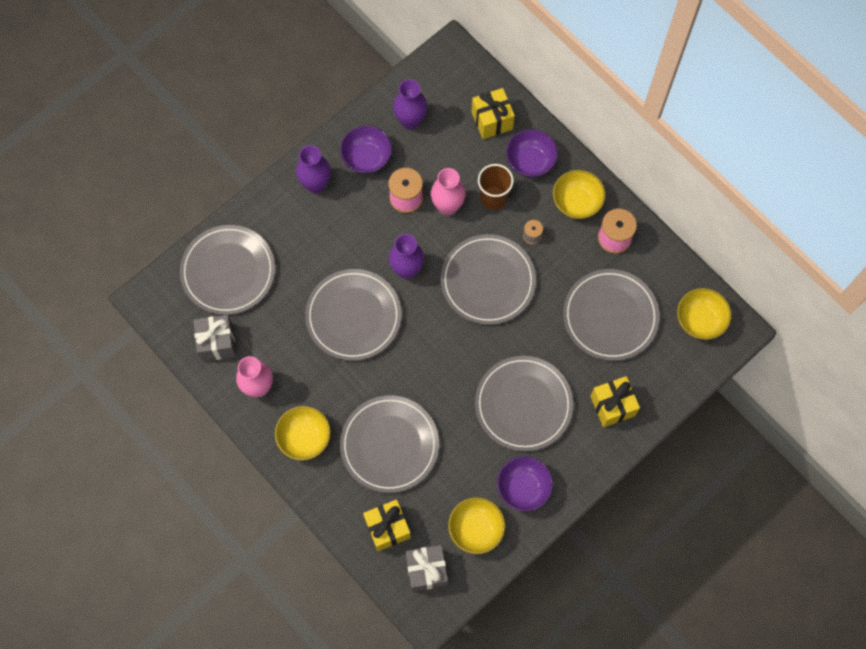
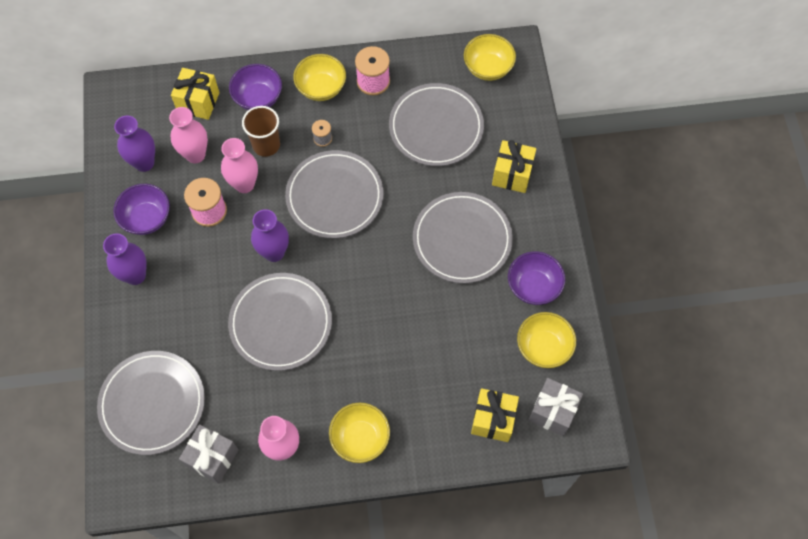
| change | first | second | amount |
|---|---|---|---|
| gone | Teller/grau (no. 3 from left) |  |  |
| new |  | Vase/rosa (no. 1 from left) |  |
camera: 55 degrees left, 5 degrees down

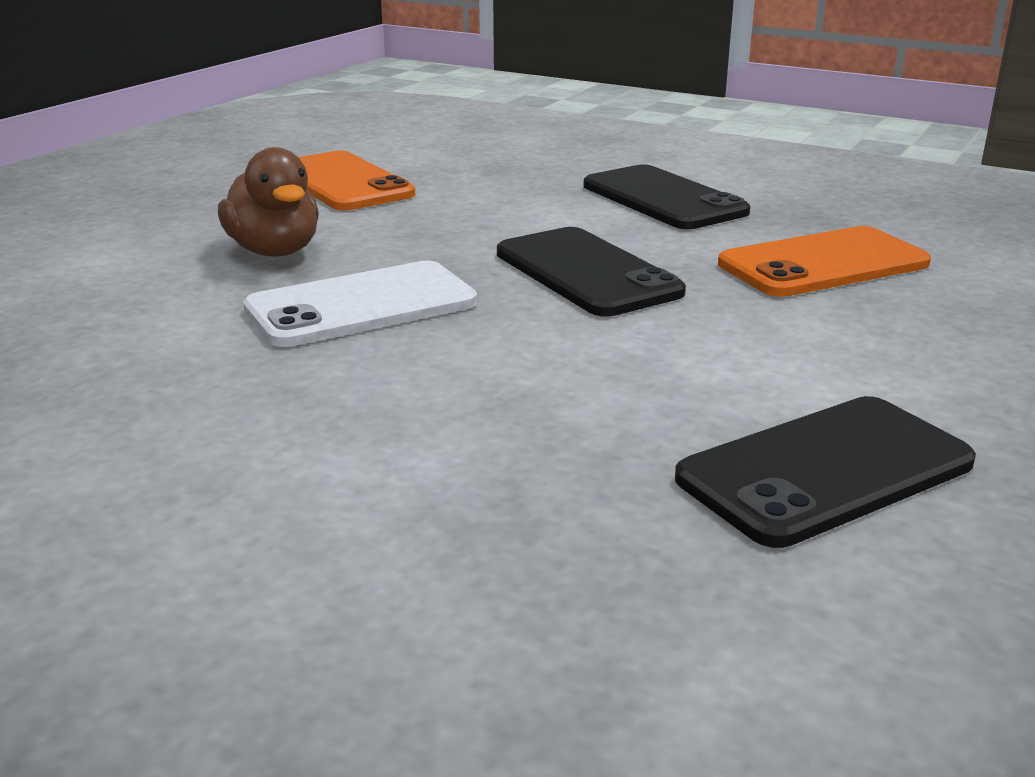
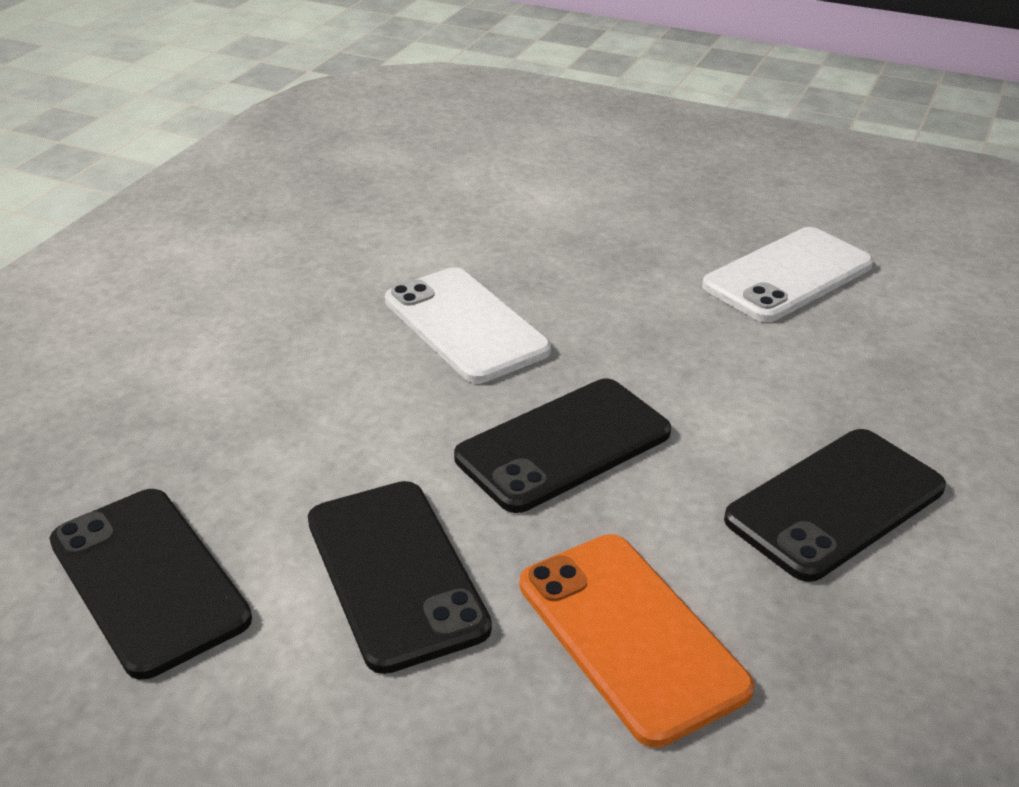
| change | first | second | amount |
|---|---|---|---|
| gone | Ente/braun |  |  |
| repainted | Handy/orange (no. 1 from left) | Handy/weiß (no. 2 from left) |  |
| new |  | Handy/schwarz (no. 2 from left) |  |
camera: 85 degrees right, 10 degrees up

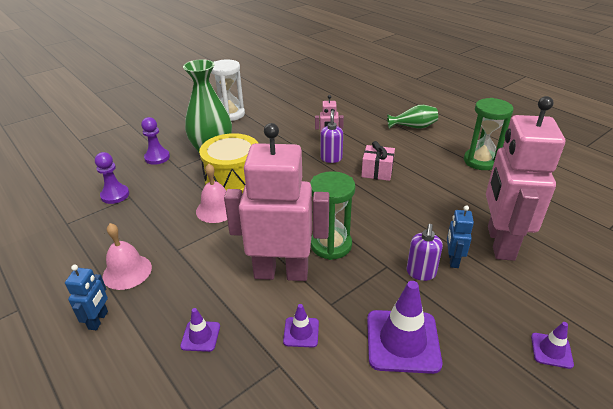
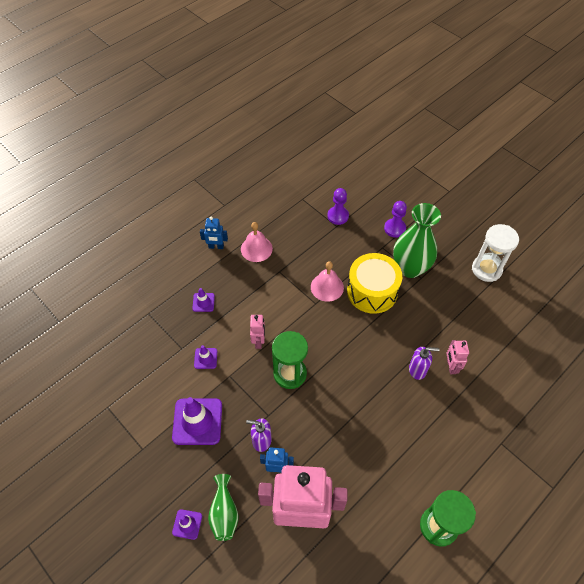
| change | first | second | amount |
|---|---|---|---|
| scaled | Roboter/rosa (no. 1 from left) |  | x0.42 |
| gone | Geschenk/rosa |  |  |
| shifted | Vase/grün (no. 2 from left in the first image) | Vase/grün (no. 1 from left) |  |
camera: 85 degrees right, 20 degrees up

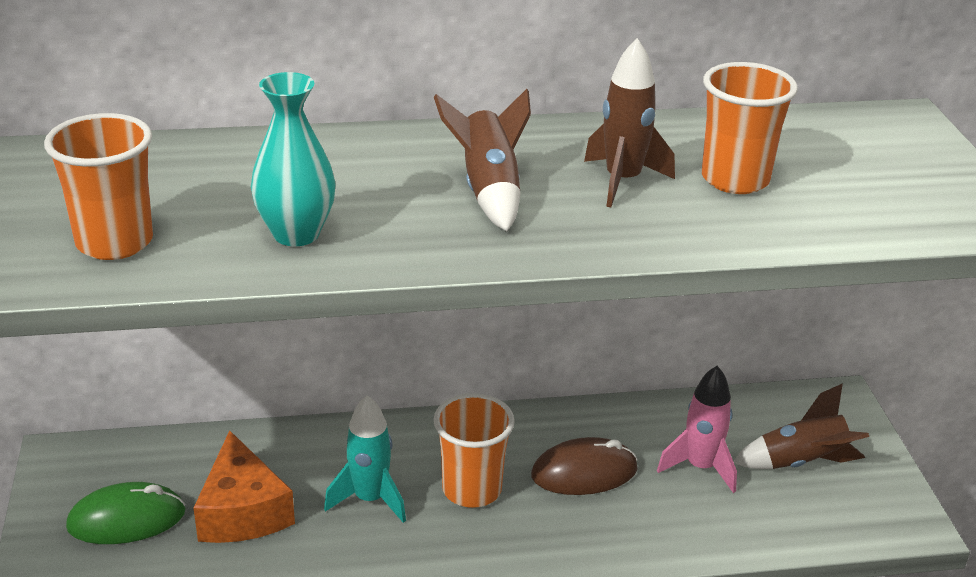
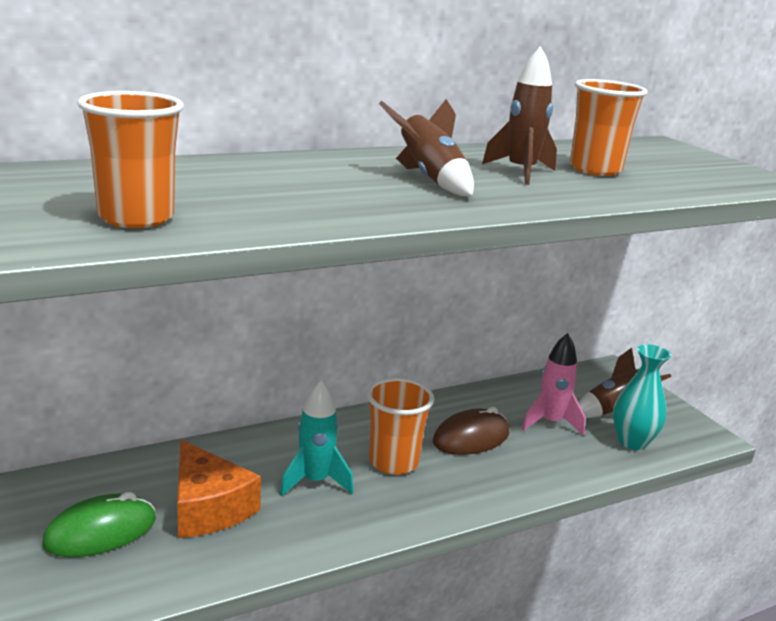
| change | first | second | amount |
|---|---|---|---|
| shifted | Vase/türkis |  |  |
camera: 20 degrees left, 10 degrees down

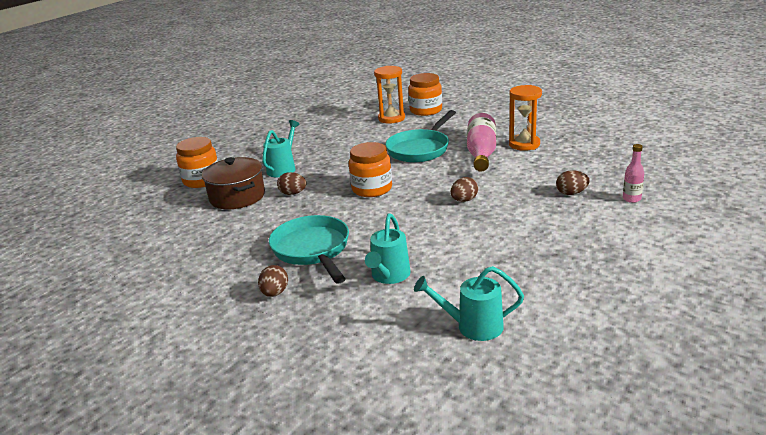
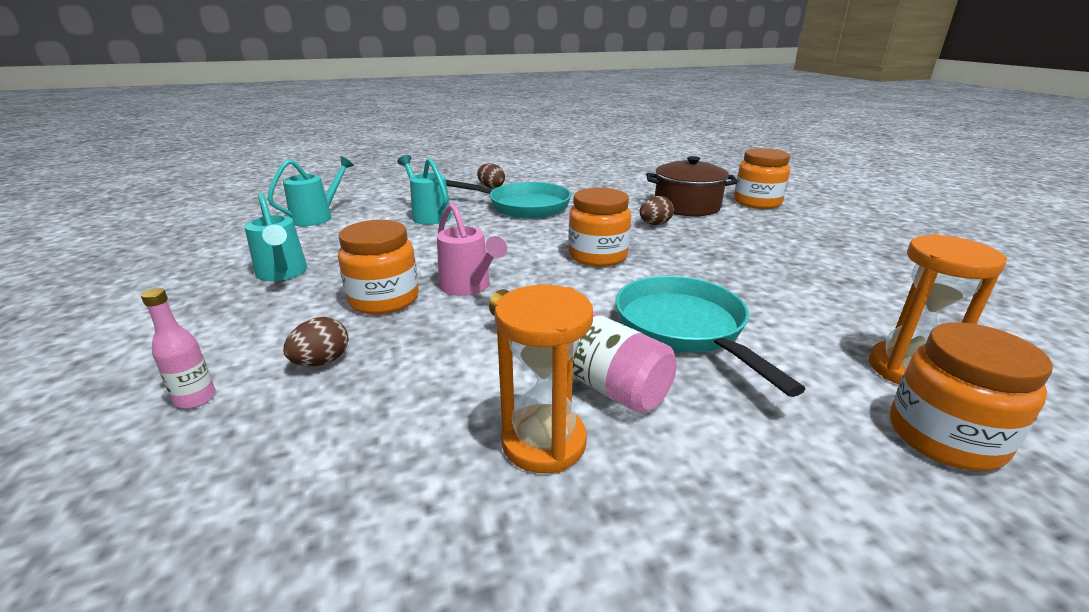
| change | first | second | amount |
|---|---|---|---|
| shifted | Gießkanne/türkis (no. 1 from left) |  |  |
| swapped | Ei/braun (no. 3 from left) | Gießkanne/rosa |  |
| new |  | Einmachglas/orange (no. 1 from left) |  |
camera: 125 degrees right, 0 degrees up

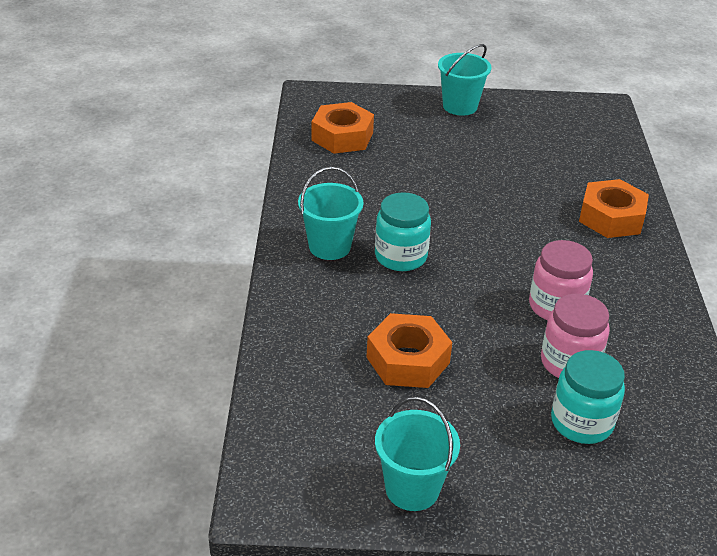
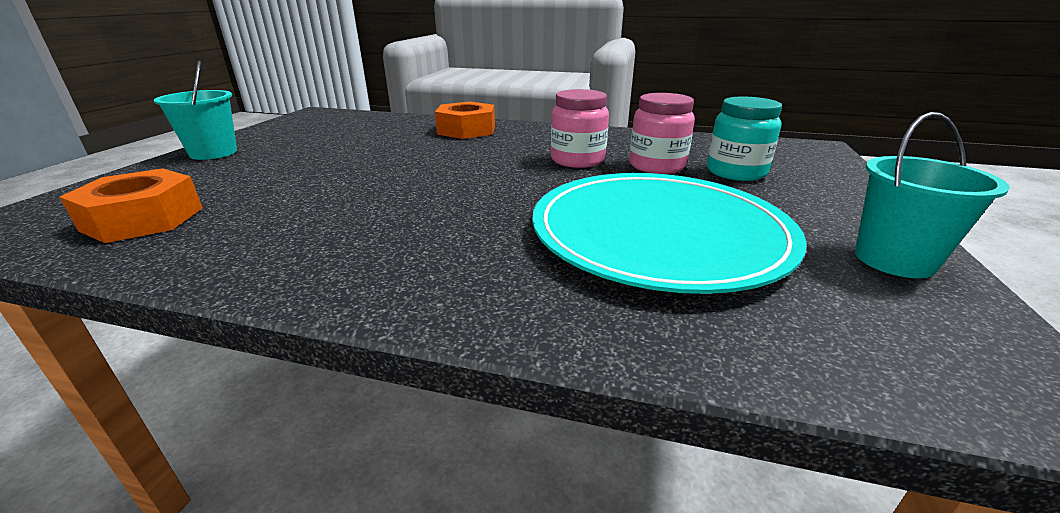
| change | first | second | amount |
|---|---|---|---|
| gone | Eimer/türkis (no. 1 from left) |  |  |
| swapped | Sechskantmutter/orange (no. 2 from left) | Teller/türkis |  |
| gone | Einmachglas/türkis (no. 1 from left) |  |  |
camera: 75 degrees left, 10 degrees down

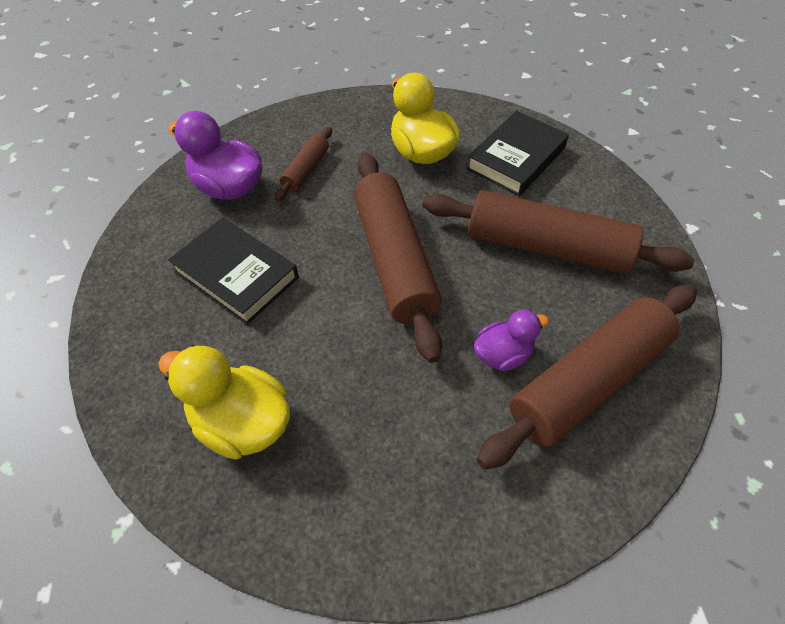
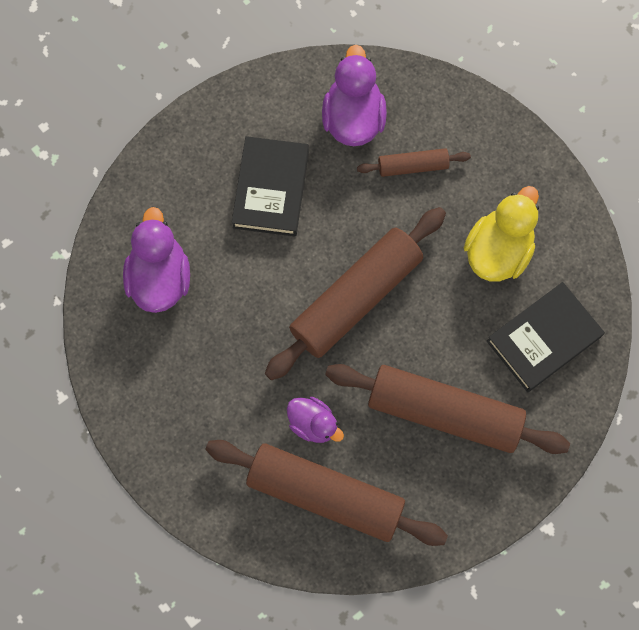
| change | first | second | amount |
|---|---|---|---|
| repainted | Ente/gelb (no. 1 from left) | Ente/lila (no. 1 from left) |  |
| rotated | Nudelholz/braun (no. 3 from left in the first image) | Nudelholz/braun (no. 4 from left) | 60 degrees counterclockwise |
| rotated | Buch/schwarz (no. 2 from left) |  | 45 degrees counterclockwise |
camera: 60 degrees right, 20 degrees up

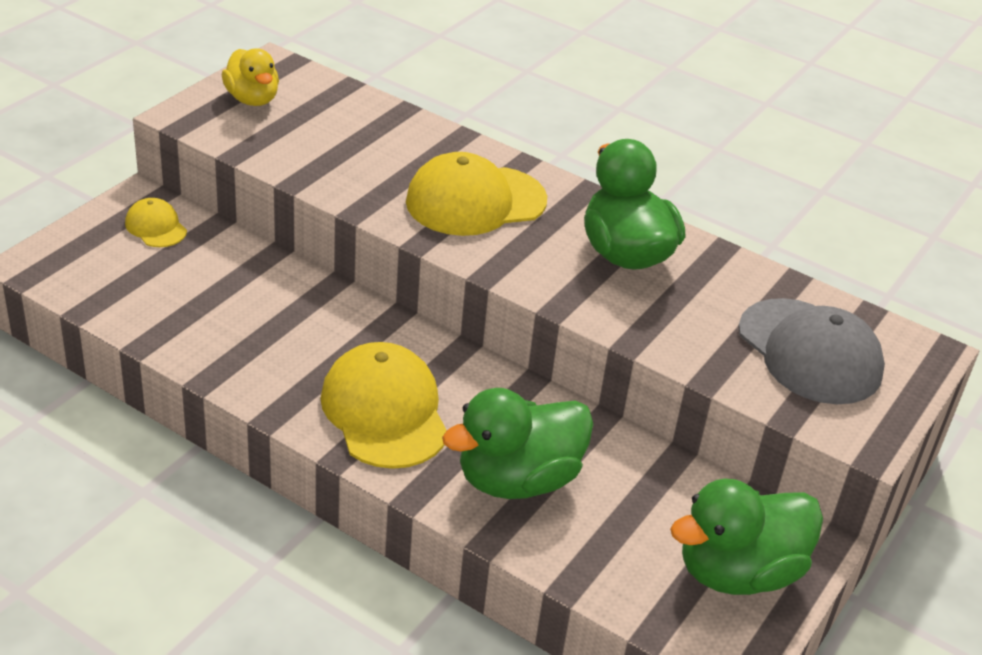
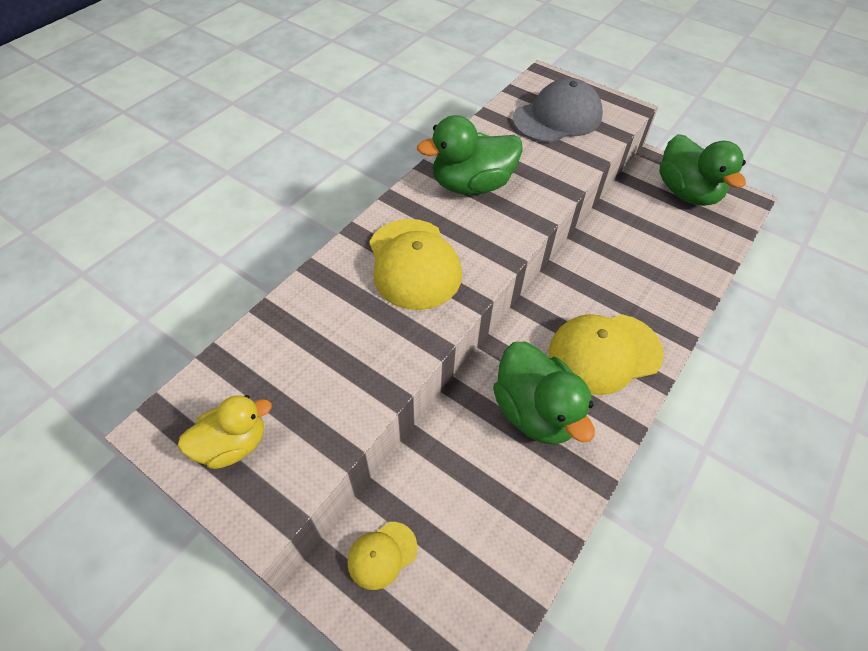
| change | first | second | amount |
|---|---|---|---|
| shifted | Ente/grün (no. 1 from left in the first image) | Ente/grün (no. 2 from left) |  |
camera: 85 degrees left, 15 degrees up

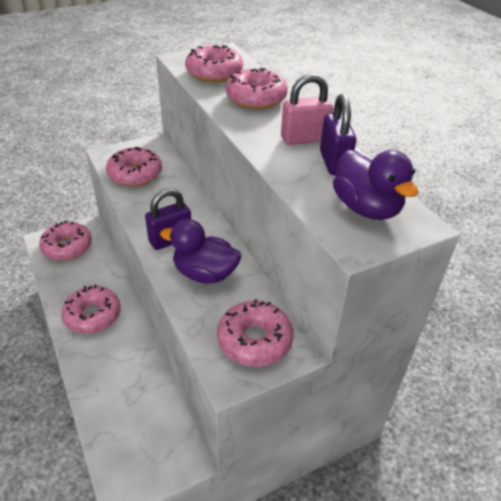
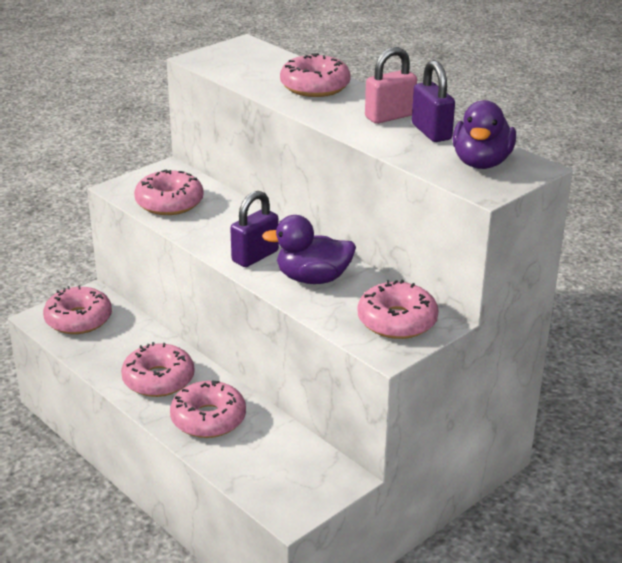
| change | first | second | amount |
|---|---|---|---|
| shifted | Donut/rosa (no. 4 from left) |  |  |
| rotated | Ente/lila (no. 2 from left) |  | 60 degrees clockwise |
camera: 15 degrees left, 10 degrees down

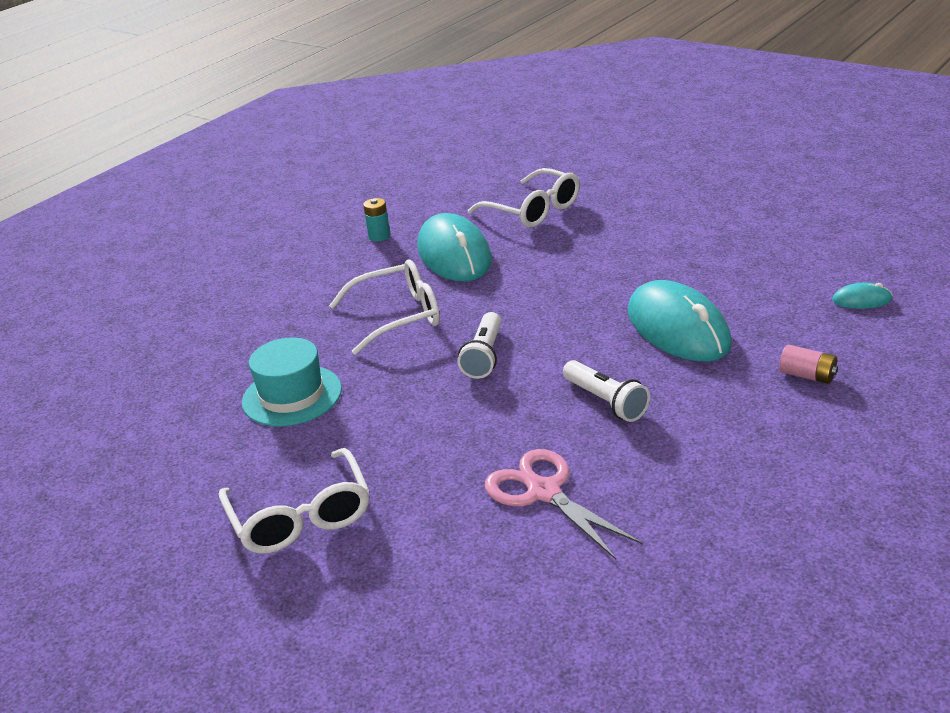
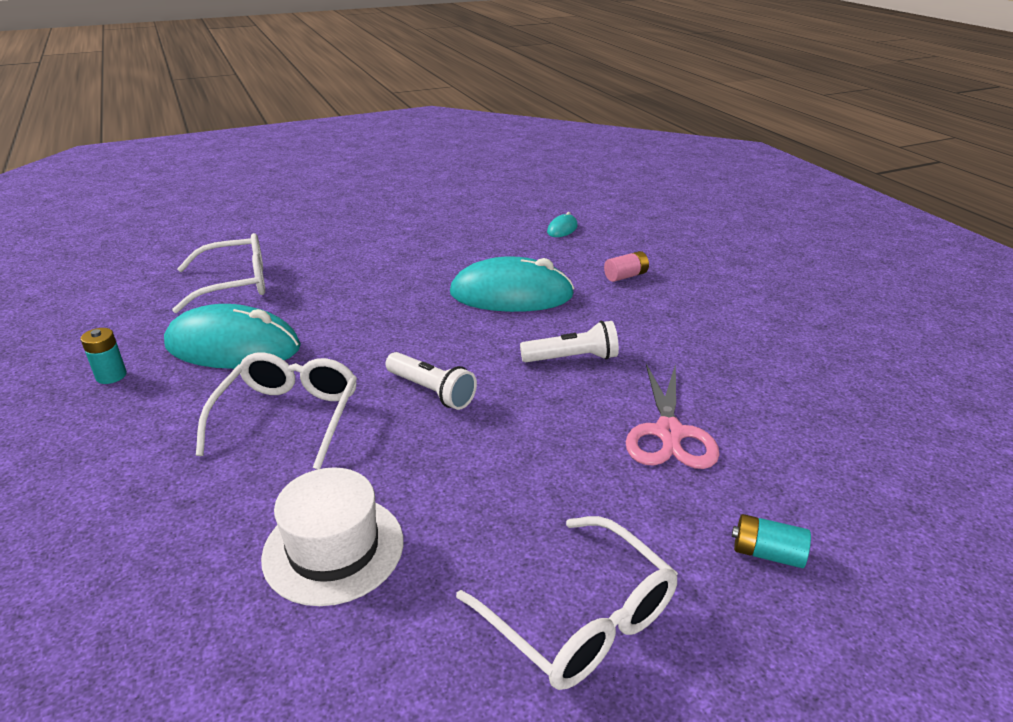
| change | first | second | amount |
|---|---|---|---|
| rotated | Brille/weiß (no. 1 from left in the first image) | Brille/weiß (no. 3 from left) | 45 degrees clockwise |
| repainted | Hut/türkis | Hut/weiß |  |
| rotated | Schere/rosa |  | 75 degrees counterclockwise |
| new |  | Batterie/türkis (no. 2 from left) |  |
camera: 65 degrees left, 0 degrees up

